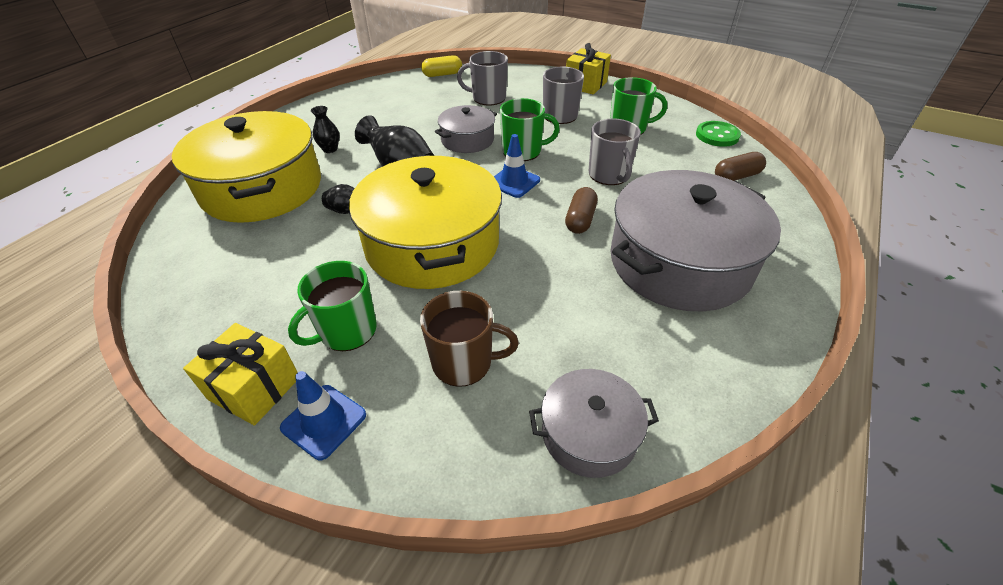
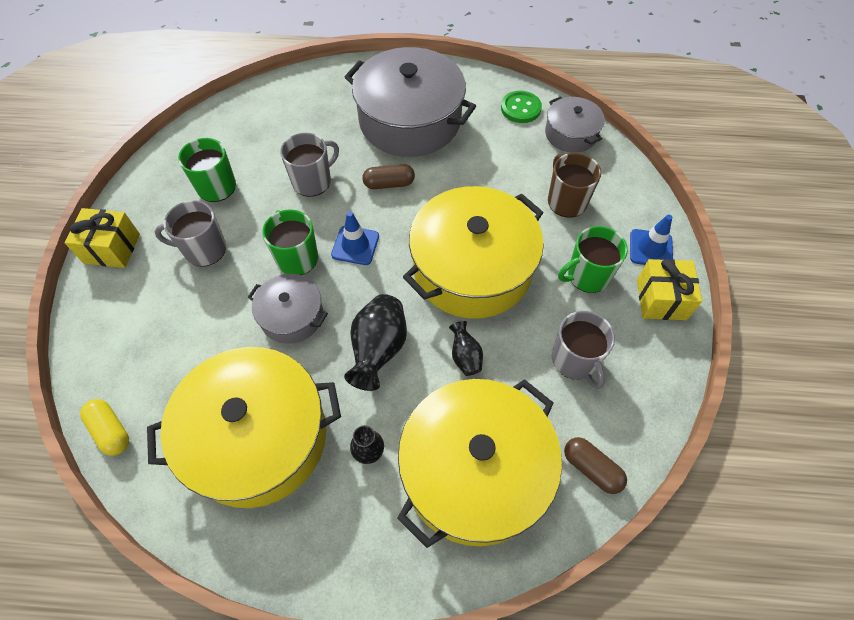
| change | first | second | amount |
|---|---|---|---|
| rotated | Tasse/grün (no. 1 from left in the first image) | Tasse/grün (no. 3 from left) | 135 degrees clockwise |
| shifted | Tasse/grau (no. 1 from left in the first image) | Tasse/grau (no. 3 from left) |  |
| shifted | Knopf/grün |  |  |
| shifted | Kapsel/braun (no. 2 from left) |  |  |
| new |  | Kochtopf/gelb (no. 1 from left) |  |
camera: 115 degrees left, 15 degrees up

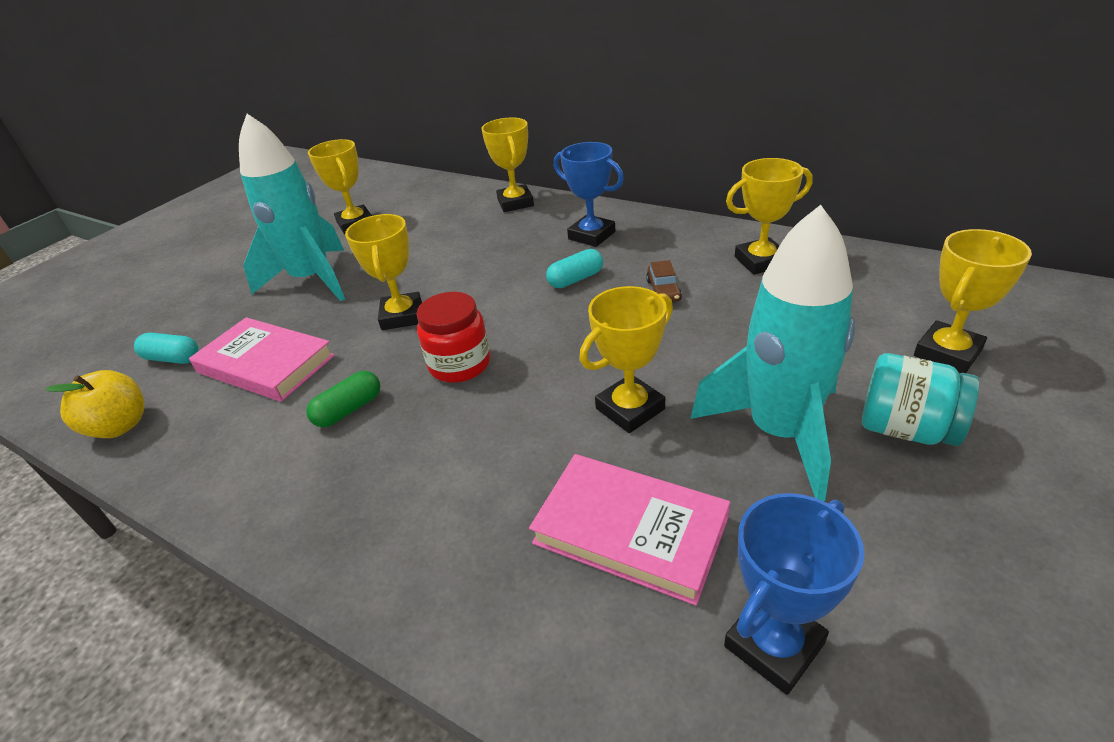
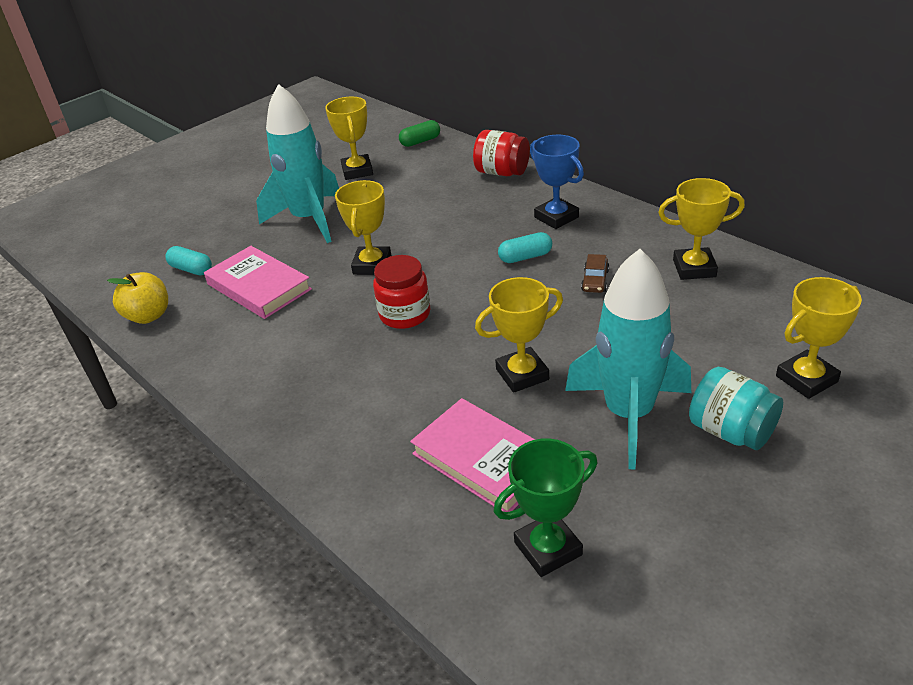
| change | first | second | amount |
|---|---|---|---|
| shifted | Kapsel/grün |  |  |
| swapped | Pokal/gelb (no. 3 from left) | Einmachglas/rot (no. 2 from left) |  |
| repainted | Pokal/blau (no. 2 from left) | Pokal/grün |  |
camera: 15 degrees right, 0 degrees up

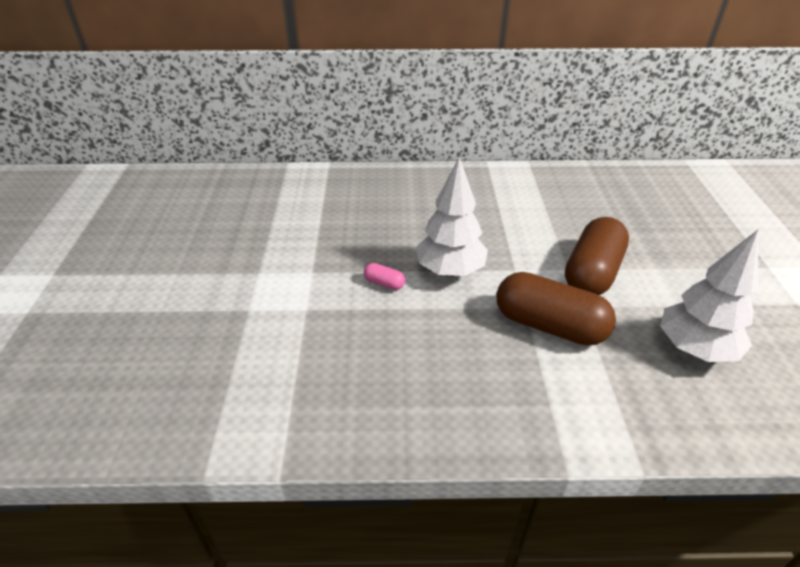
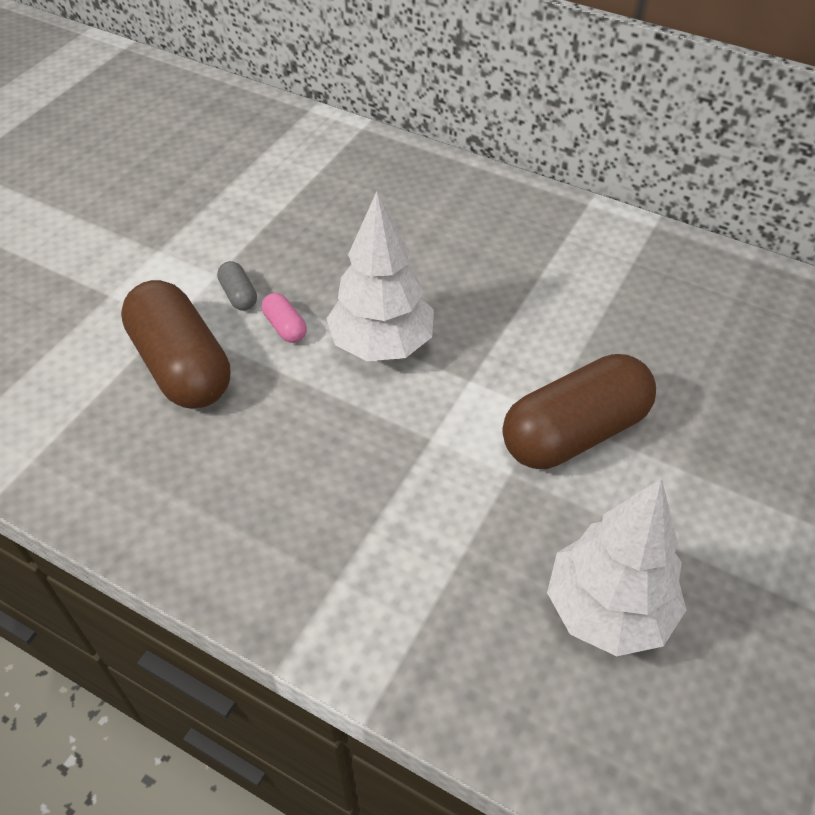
| change | first | second | amount |
|---|---|---|---|
| shifted | Kapsel/braun (no. 1 from left) |  |  |
| new |  | Kapsel/grau |  |
camera: 30 degrees right, 10 degrees up

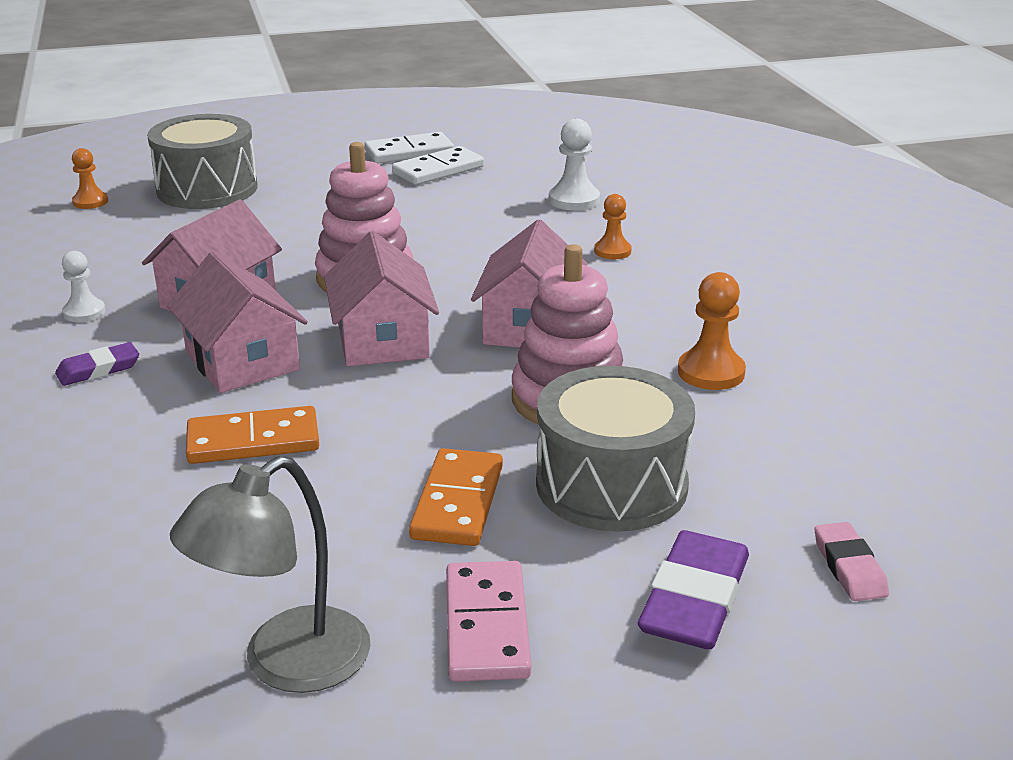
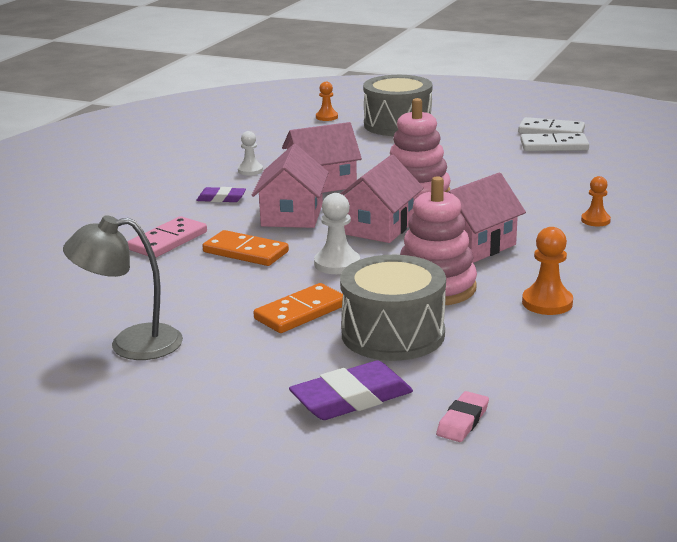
| change | first | second | amount |
|---|---|---|---|
| shifted | Dominostein/rosa |  |  |
| shifted | Bauer/weiß (no. 2 from left) |  |  |
camera: 40 degrees right, 5 degrees down

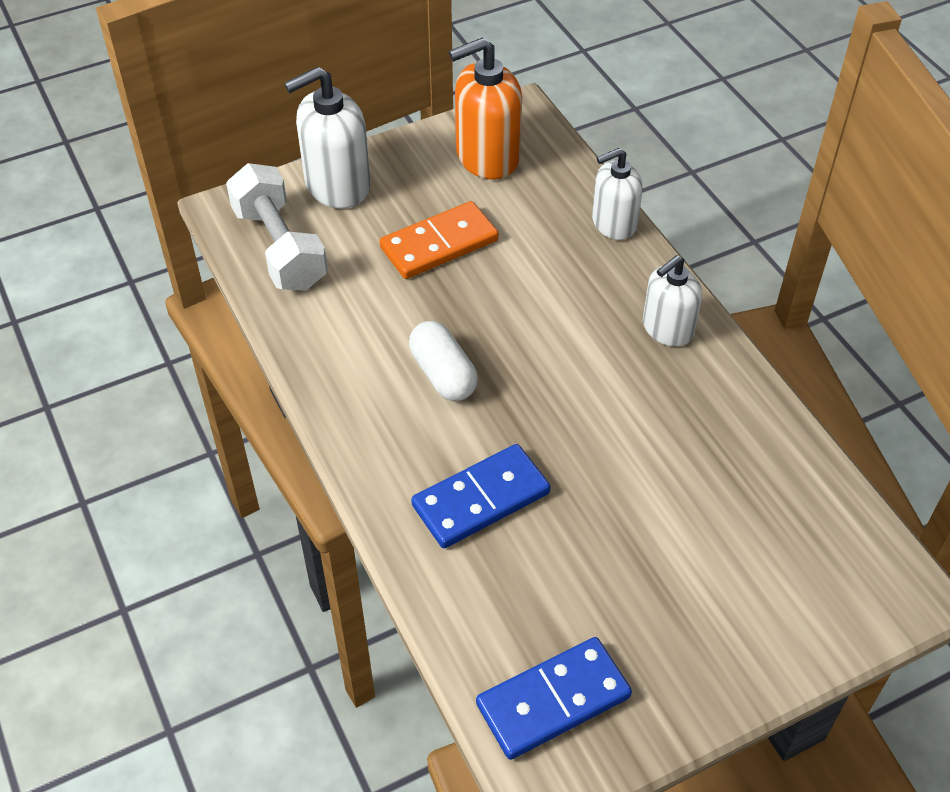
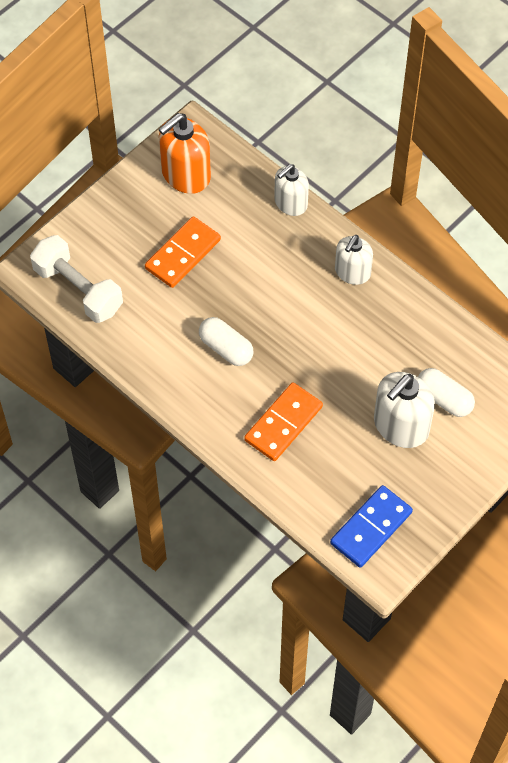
| change | first | second | amount |
|---|---|---|---|
| shifted | Seifenspender/weiß (no. 1 from left in the first image) | Seifenspender/weiß (no. 3 from left) |  |
| repainted | Dominostein/blau (no. 1 from left) | Dominostein/orange (no. 2 from left) |  |
| new |  | Kapsel/weiß (no. 2 from left) |  |
camera: 20 degrees left, 10 degrees up

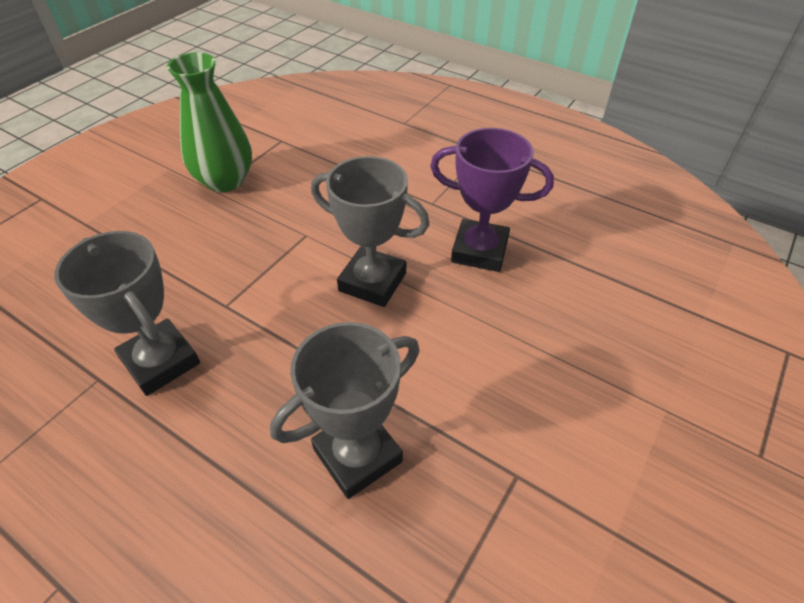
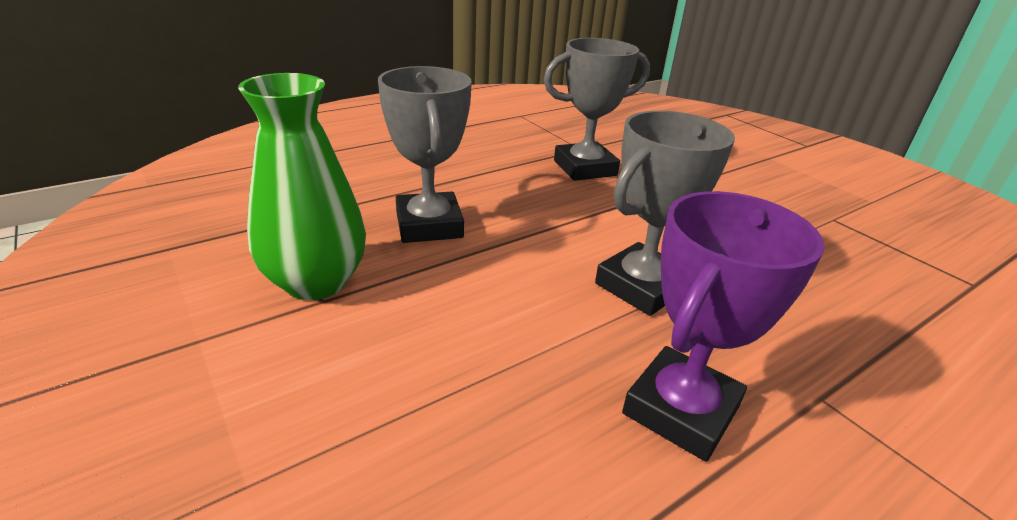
| change | first | second | amount |
|---|---|---|---|
| shifted | Vase/grün |  |  |
camera: 110 degrees right, 15 degrees down

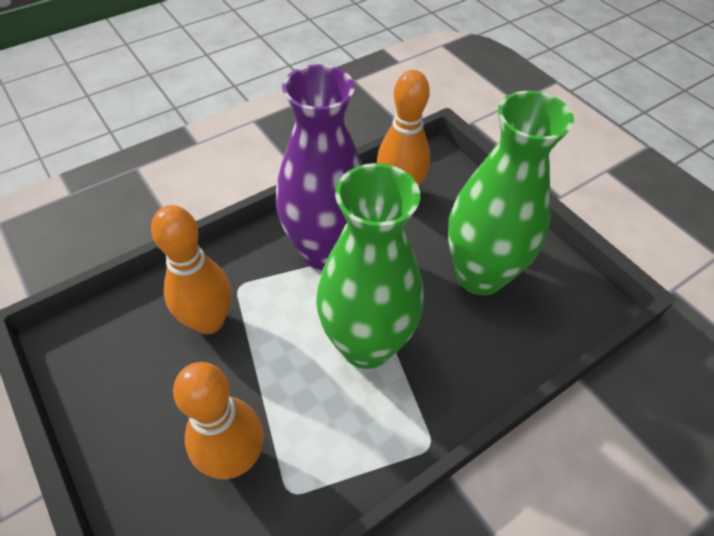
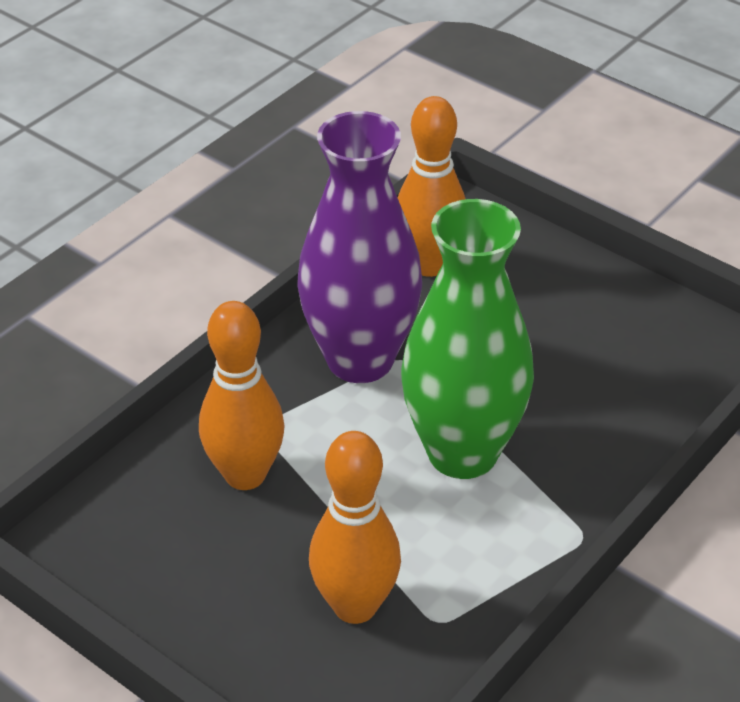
| change | first | second | amount |
|---|---|---|---|
| gone | Vase/grün (no. 2 from left) |  |  |
camera: 15 degrees left, 10 degrees down

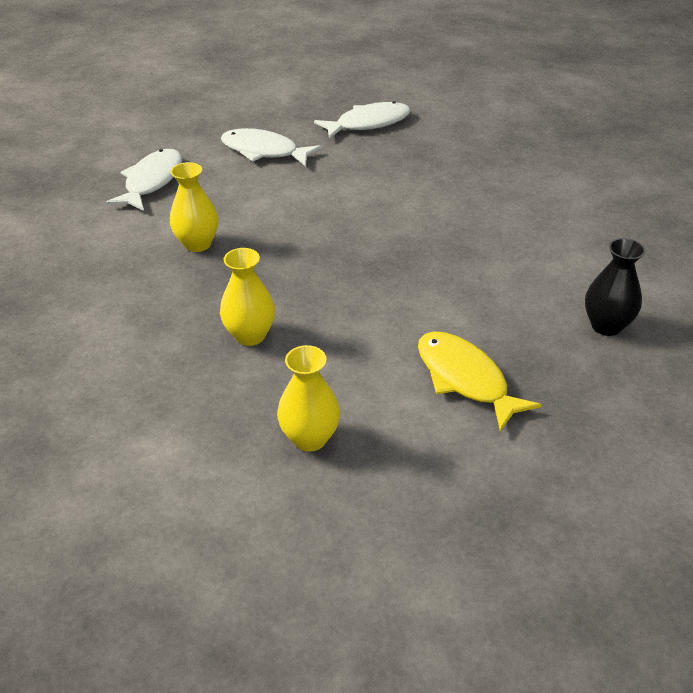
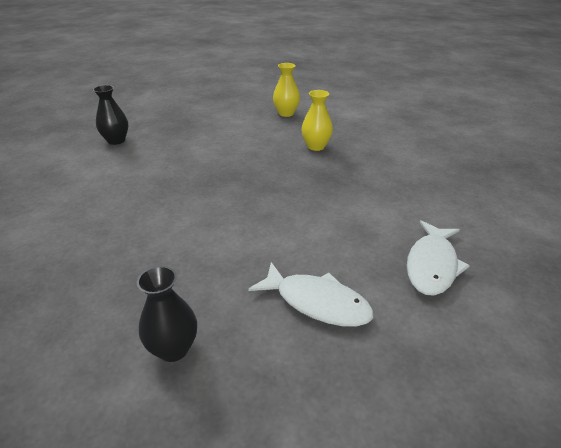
| change | first | second | amount |
|---|---|---|---|
| gone | Vase/gelb (no. 1 from left) |  |  |
| swapped | Fisch/weiß (no. 3 from left) | Vase/schwarz (no. 2 from left) |  |
| gone | Fisch/gelb |  |  |
camera: 175 degrees left, 5 degrees down

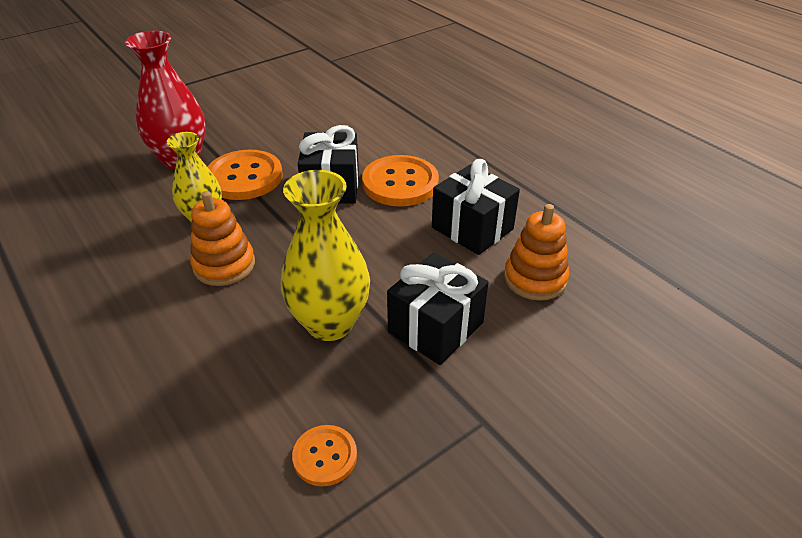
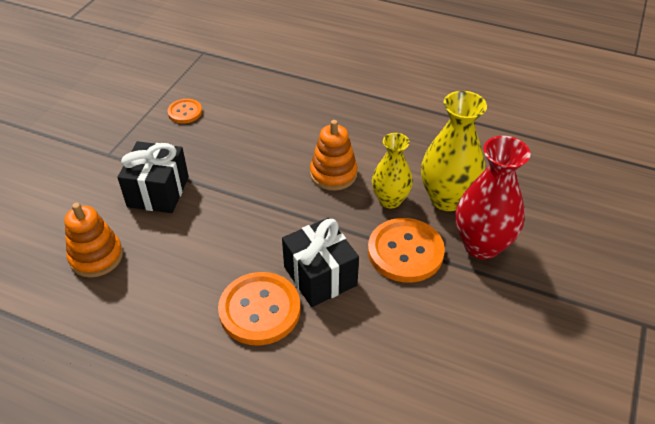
| change | first | second | amount |
|---|---|---|---|
| shifted | Vase/gelb (no. 2 from left) |  |  |
| gone | Geschenk/schwarz (no. 3 from left) |  |  |
camera: 150 degrees right, 5 degrees up

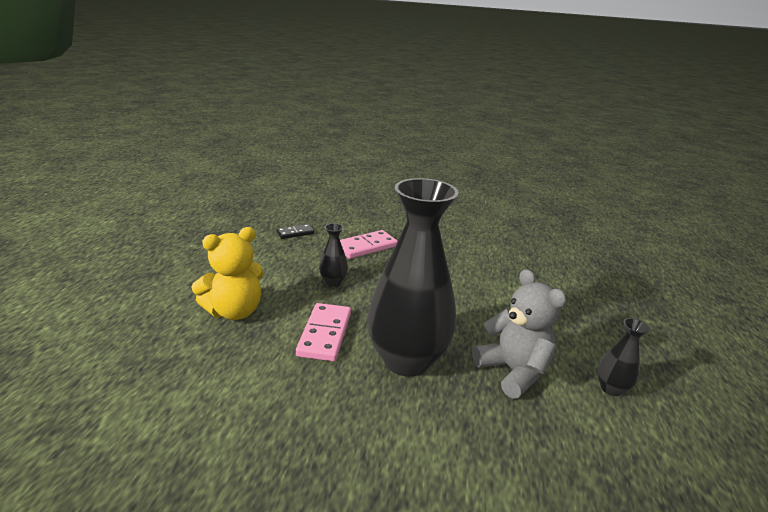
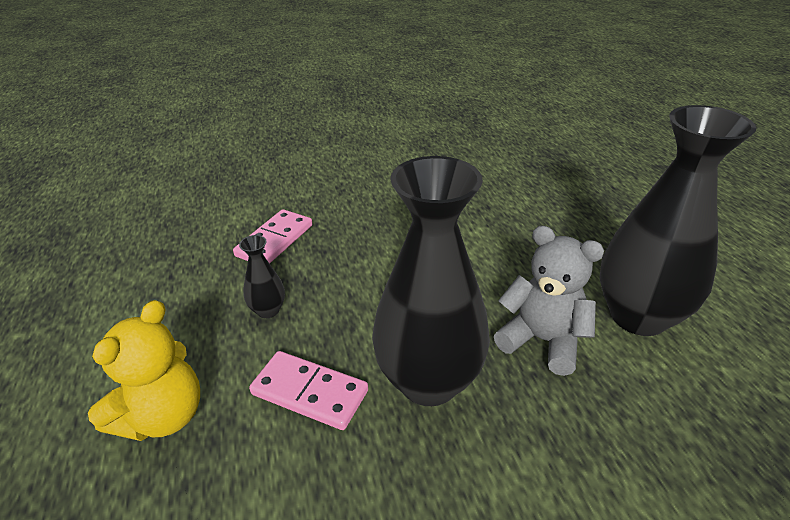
| change | first | second | amount |
|---|---|---|---|
| gone | Dominostein/schwarz |  |  |
| rotated | Dominostein/rosa (no. 1 from left in the first image) | Dominostein/rosa (no. 2 from left) | 45 degrees counterclockwise |
| scaled | Vase/schwarz (no. 3 from left) |  | x2.38 |
camera: 25 degrees left, 10 degrees up

